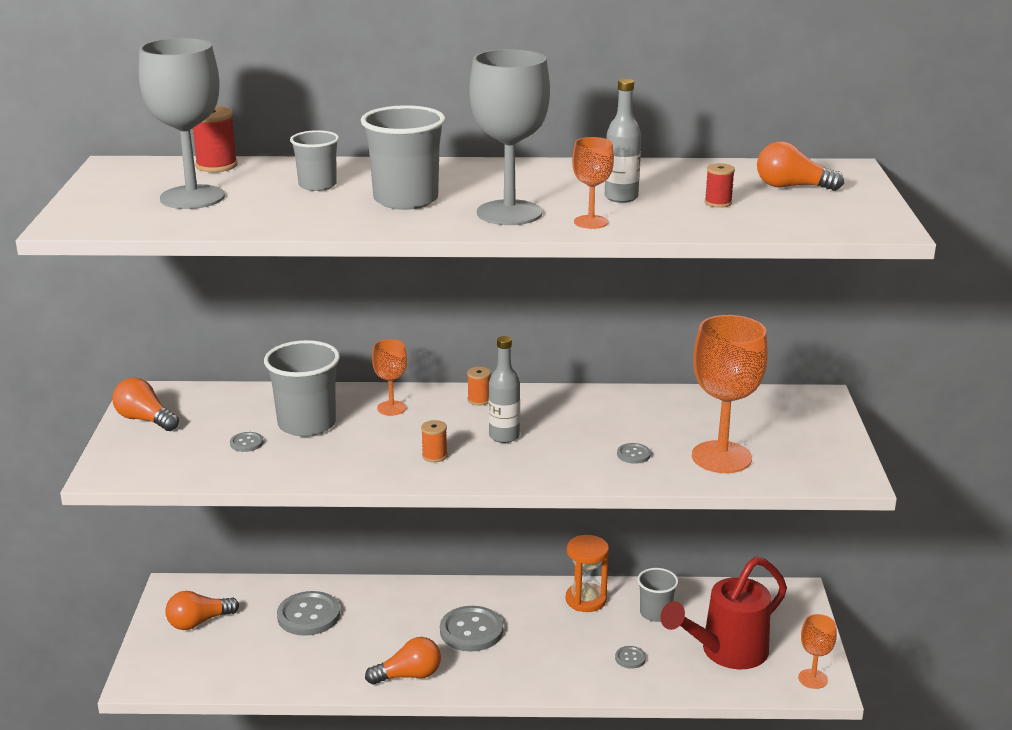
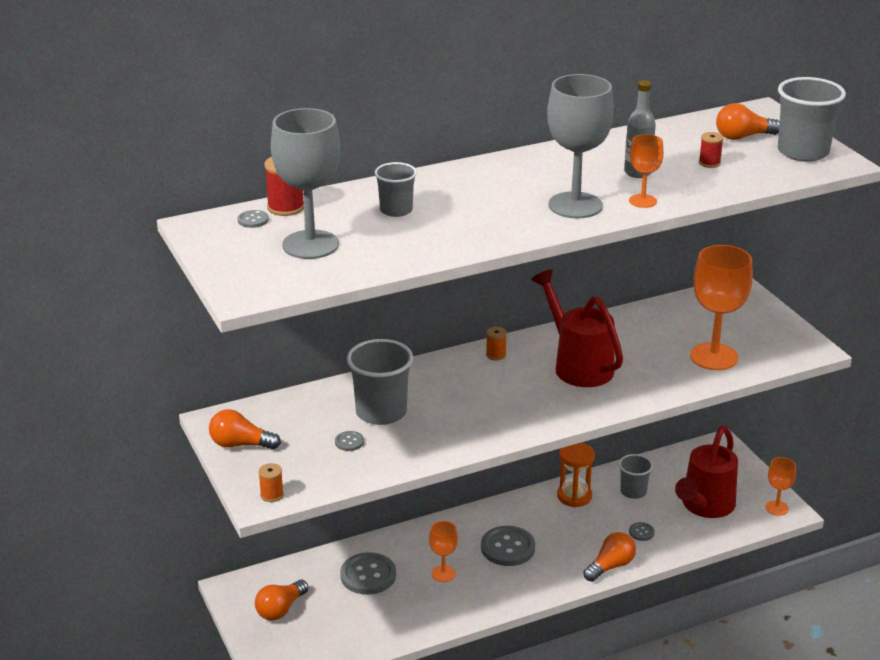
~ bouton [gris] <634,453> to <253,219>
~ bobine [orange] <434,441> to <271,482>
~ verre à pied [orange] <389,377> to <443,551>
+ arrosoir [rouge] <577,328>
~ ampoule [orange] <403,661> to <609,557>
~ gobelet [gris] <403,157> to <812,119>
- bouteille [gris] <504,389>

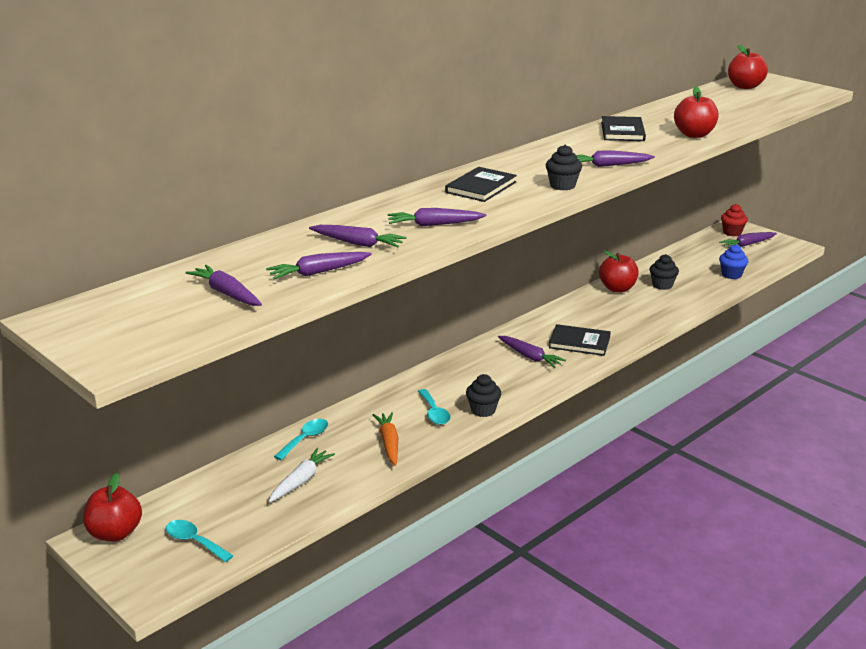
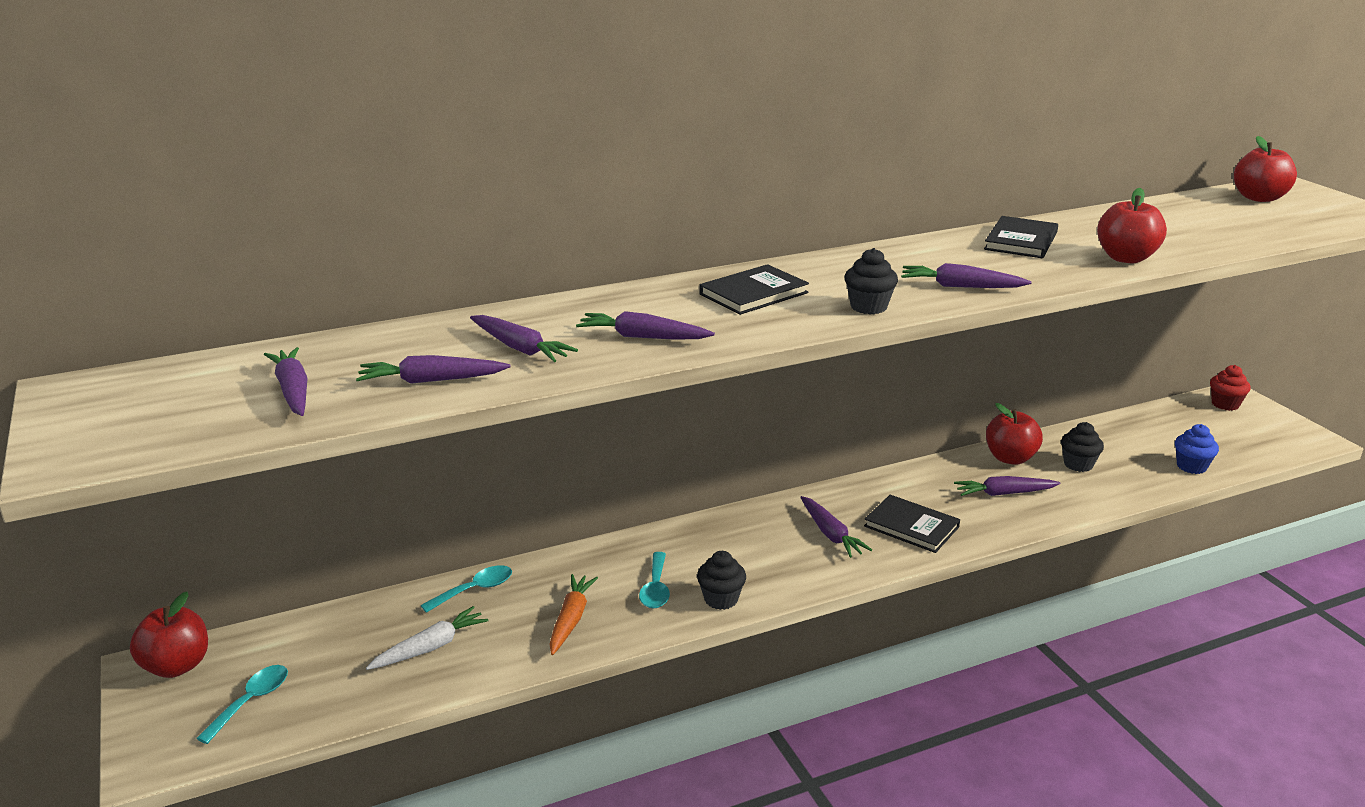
~ cuillère [turquoise] <199,541> = <242,704> 60 degrees clockwise
~ carotte [violet] <748,240> to <1007,486>

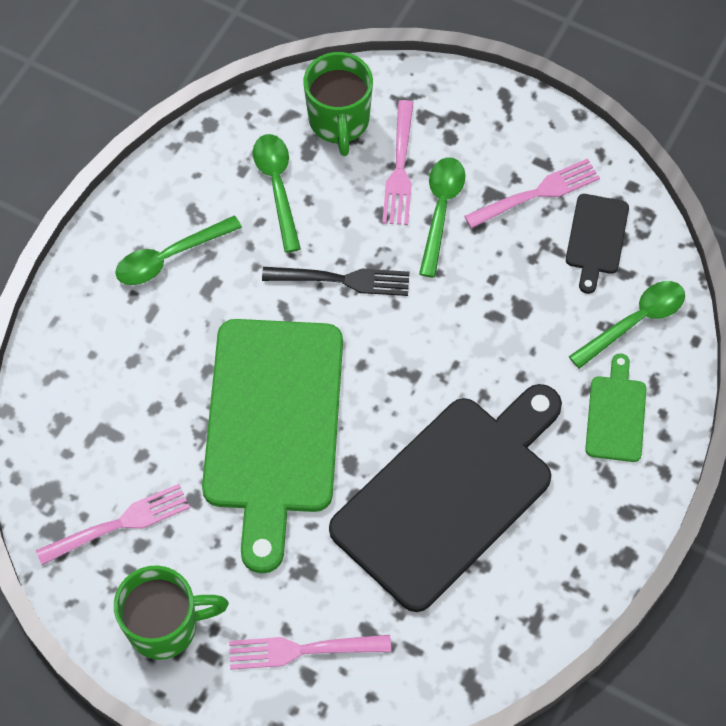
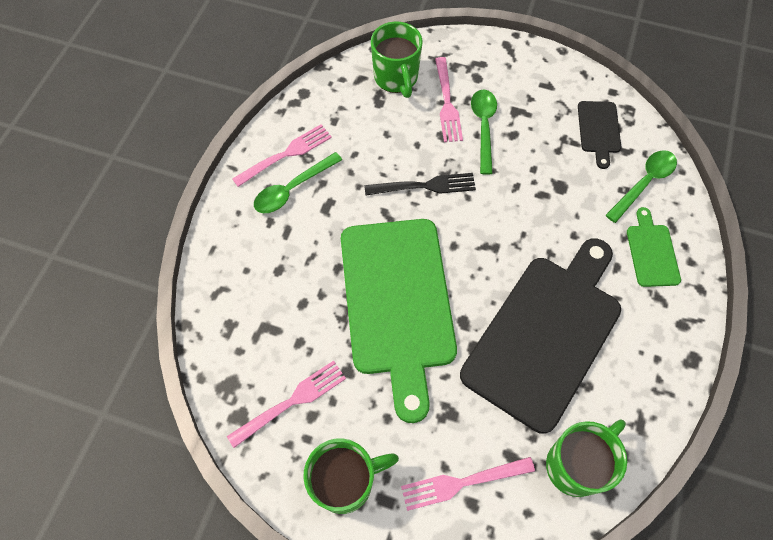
~ fourchette [rose] <532,193> to <282,155>
+ tasse [vert] <586,458>
- cuillère [vert] <277,193>

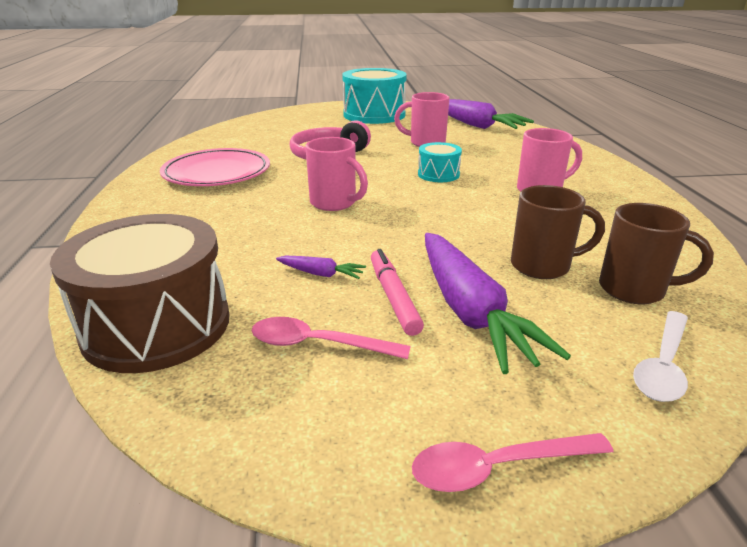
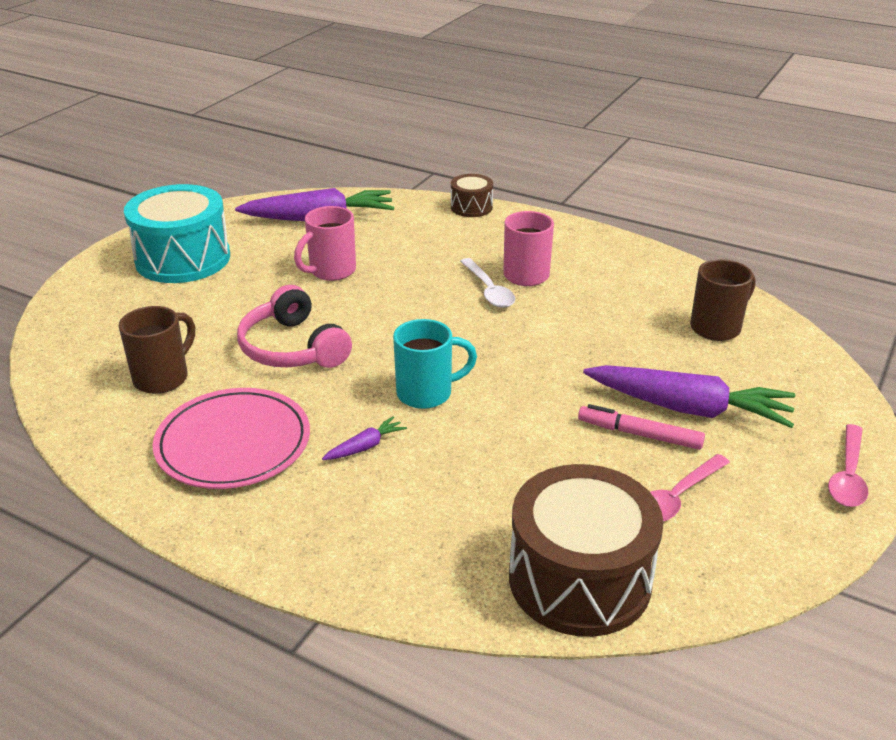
~ tasse [marron] <558,232> to <157,350>
~ carotte [violet] <321,267> to <364,438>
~ tasse [rose] <336,174> to tasse [turquoise] <435,364>
+ tambour [marron] <472,195>
~ cuillère [blanc] <660,356> to <487,283>
- tambour [turquoise] <440,162>

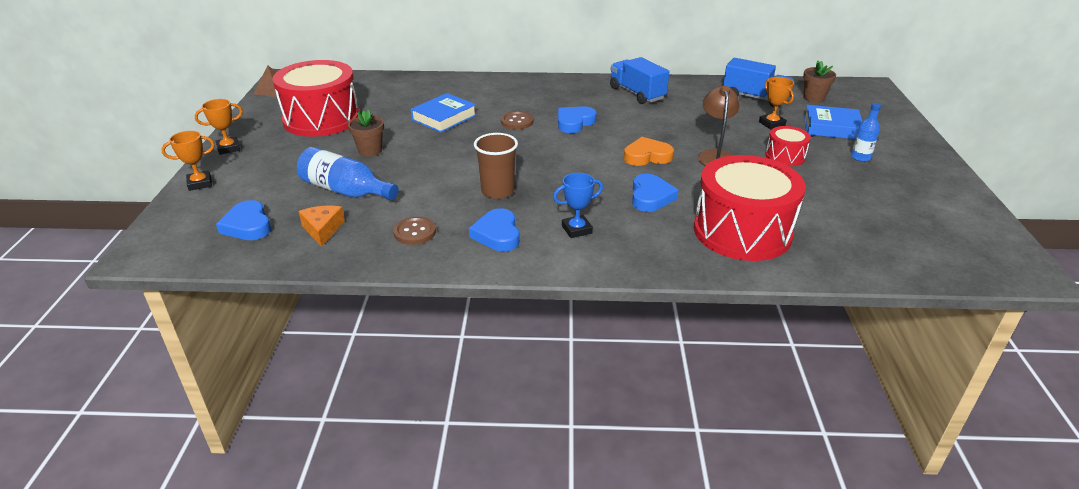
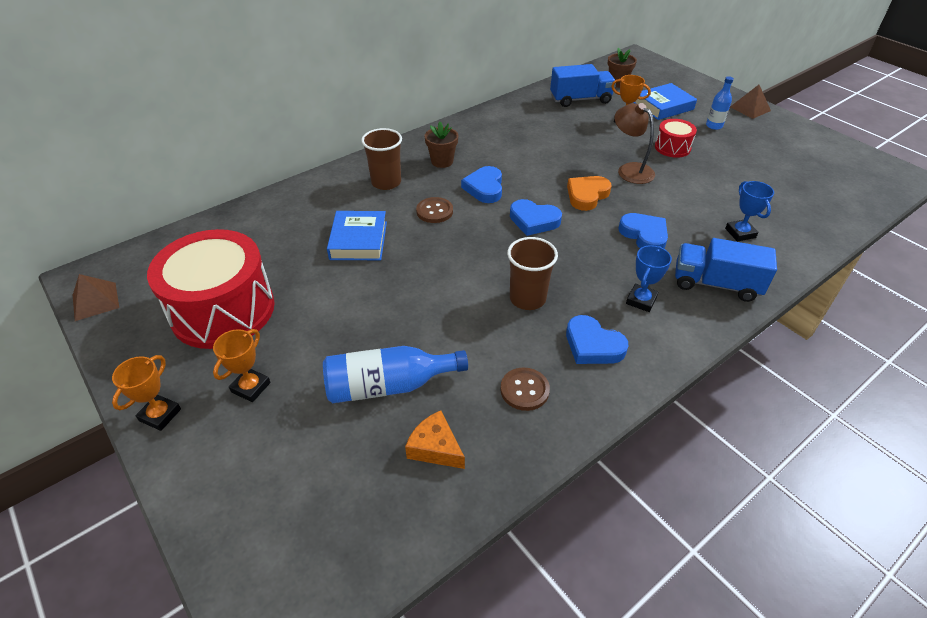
~ trophée [orange] <188,161> to <242,365>
+ gobelet [marron] <381,159>
~ pot de fleurs [marron] <366,133> to <441,145>
~ cœur [bleu] <243,220> to <536,217>
~ camion [bleu] <639,80> to <726,270>
~ tambour [rouge] <750,208> to trophée [bleu] <749,211>
+ pyramide [marron] <750,102>

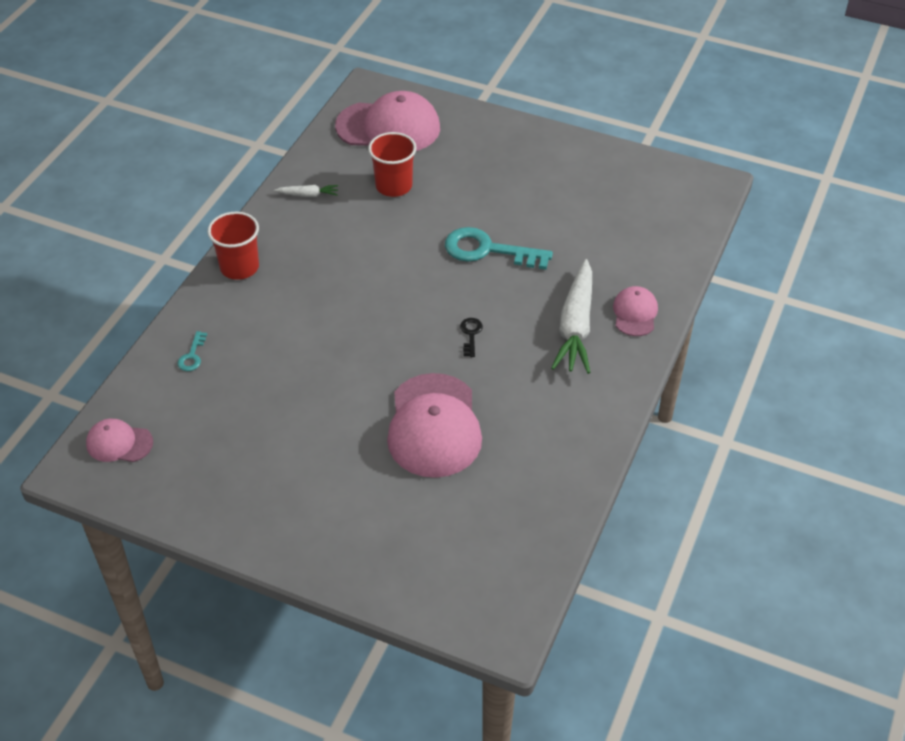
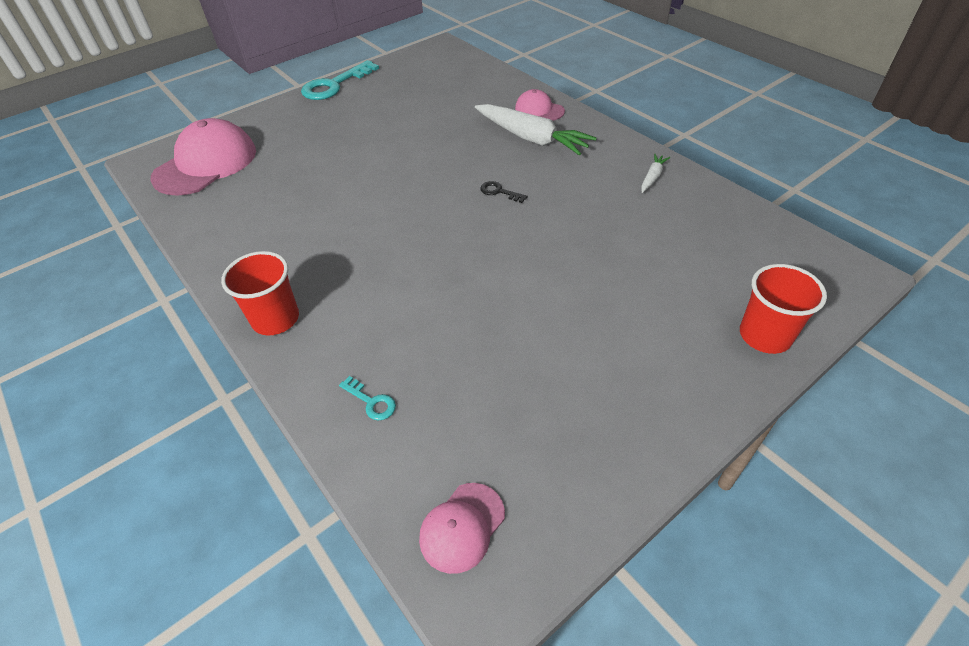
~ clé [turquoise] <499,248> to <340,80>
~ carotte [blanc] <306,191> to <655,173>
~ gobelet [rouge] <392,164> to <783,309>
- casquette [rose] <434,425>

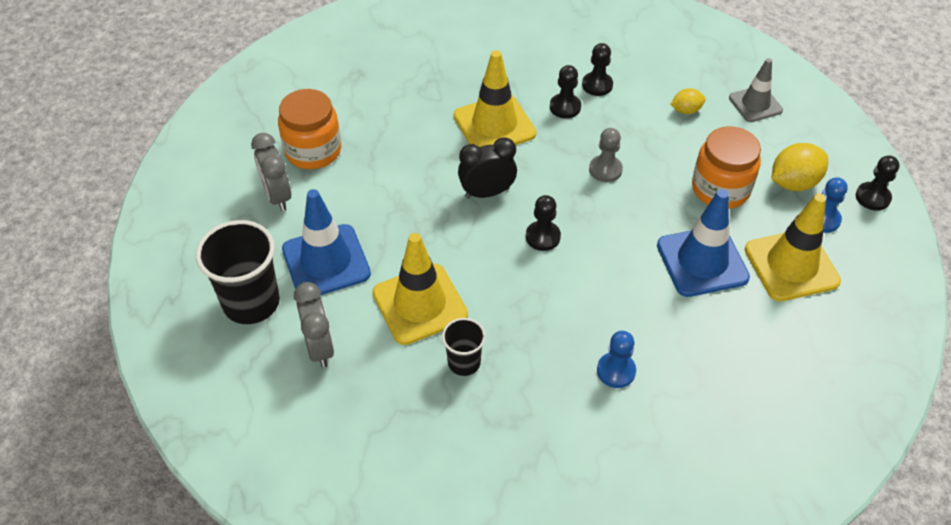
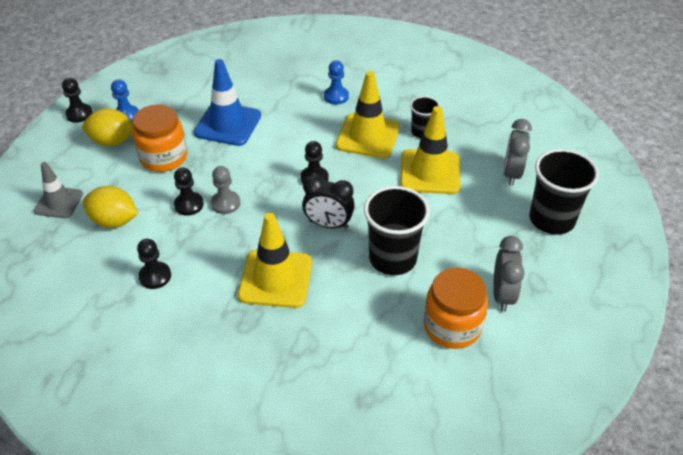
~ citron [jaune] <688,101> = <110,207> x1.72
~ pion [noir] <565,92> to <189,191>
~ cône de chantier [jaune] <793,247> to <368,114>
+ gobelet [noir] <397,230>
- cône de chantier [bleu] <326,242>

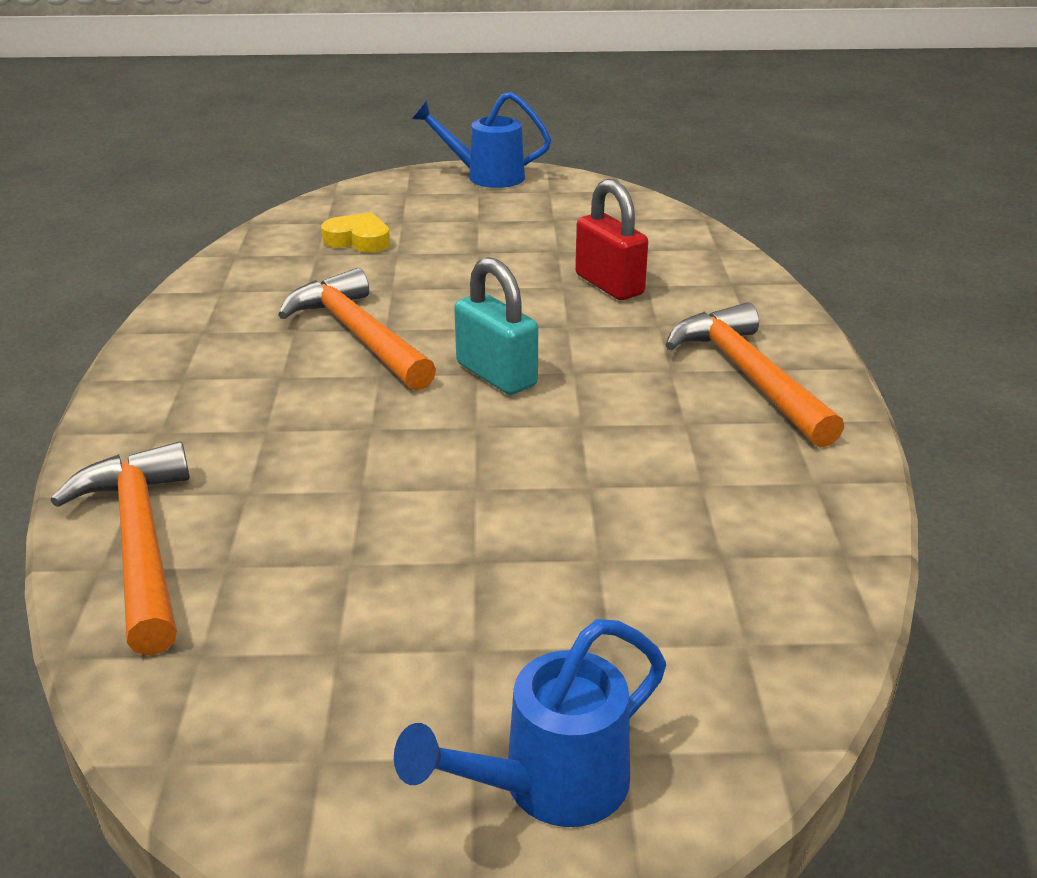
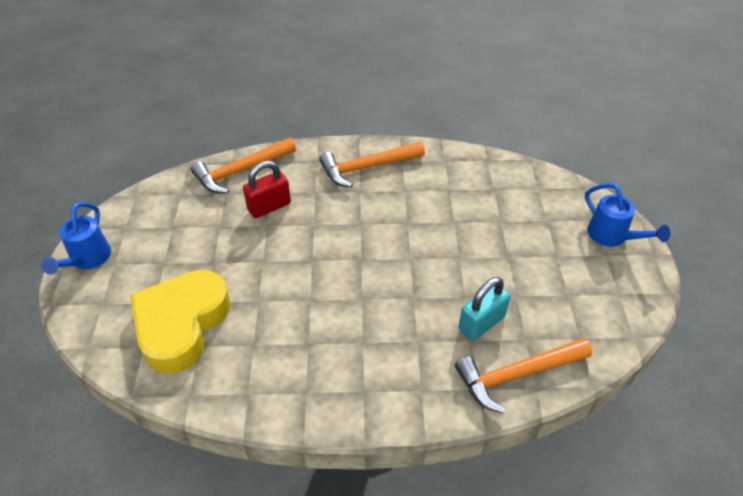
~ cœur [jaune] <355,232> = <180,322> x2.29
~ marteau [orange] <357,329> to <243,166>
~ cadenas [turquoise] <496,326> to <484,309>

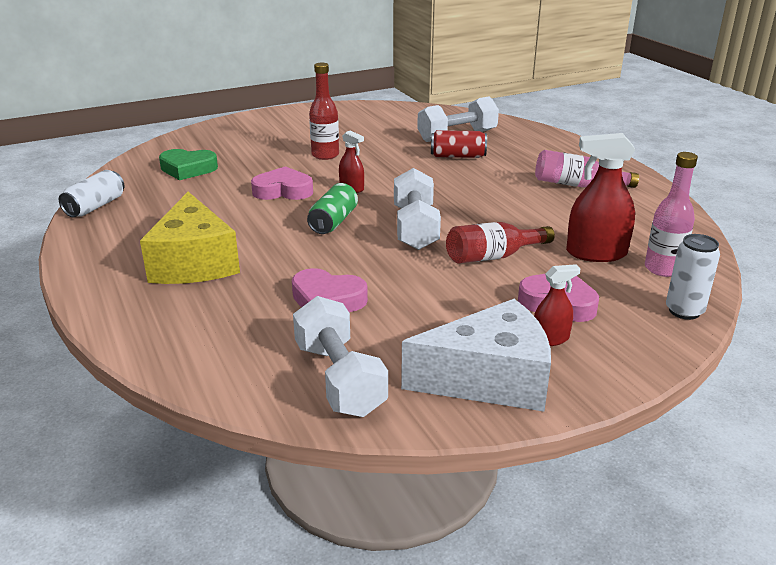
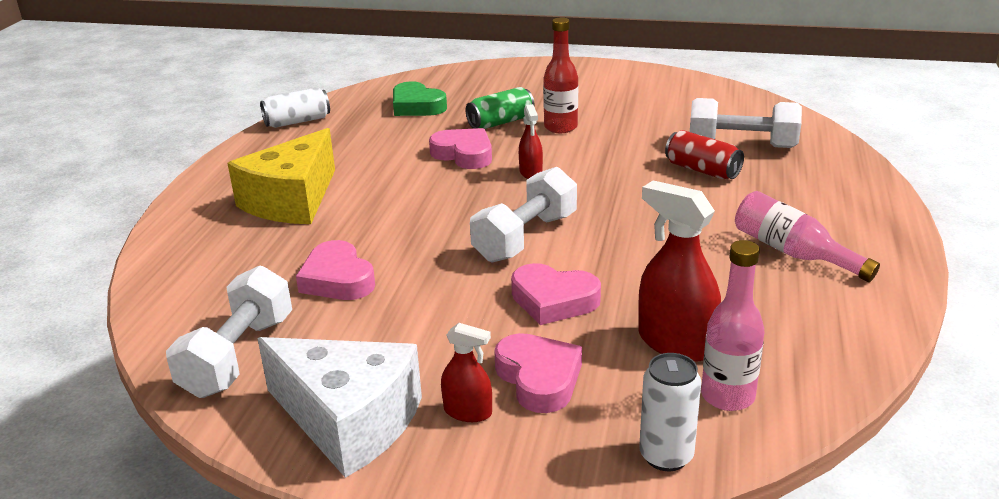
~ canette [vert] <332,208> to <500,108>
~ bouteille [rouge] <500,243> to cœur [rose] <556,294>

